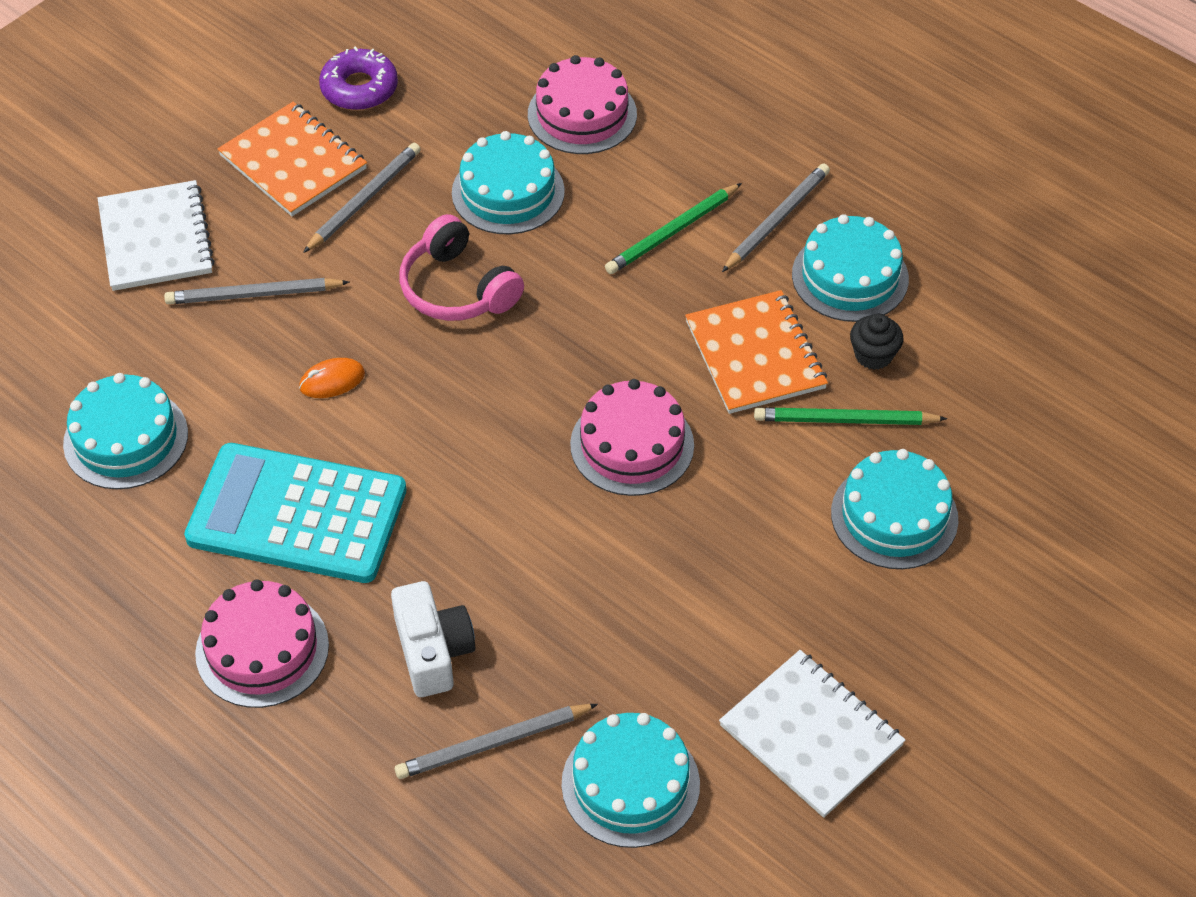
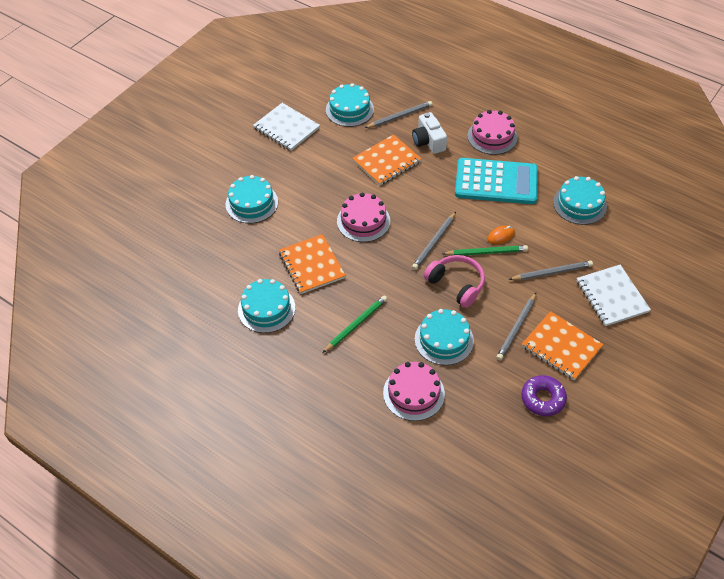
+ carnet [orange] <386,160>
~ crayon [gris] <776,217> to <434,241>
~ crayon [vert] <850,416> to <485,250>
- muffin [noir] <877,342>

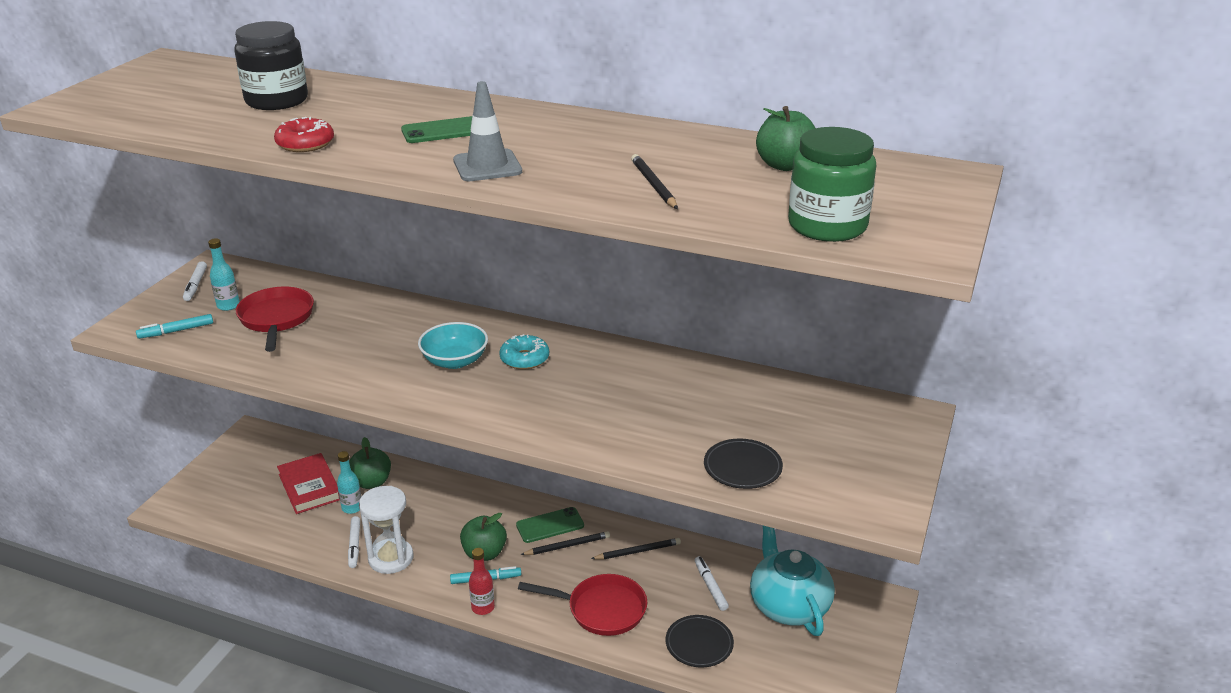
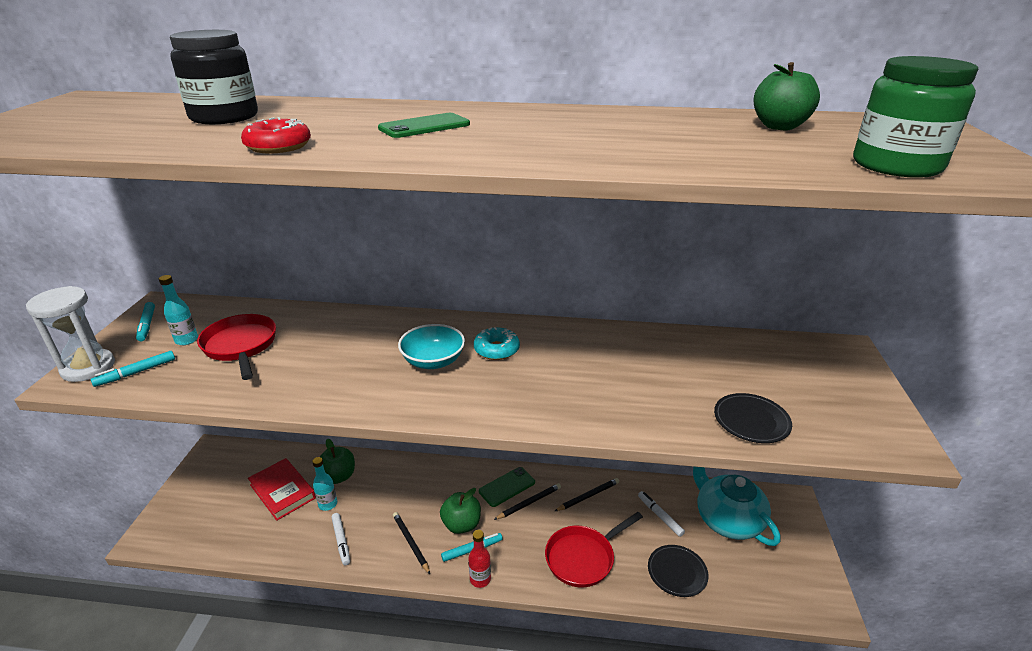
~ sablier [blanc] <386,530> to <70,334>
~ feutre [blanc] <195,281> to feutre [turquoise] <145,321>
~ crayon [noir] <654,181> to <411,543>
~ poêle [rouge] <582,605> = <594,549> 150 degrees clockwise
- cône de chantier [gris] <487,131>

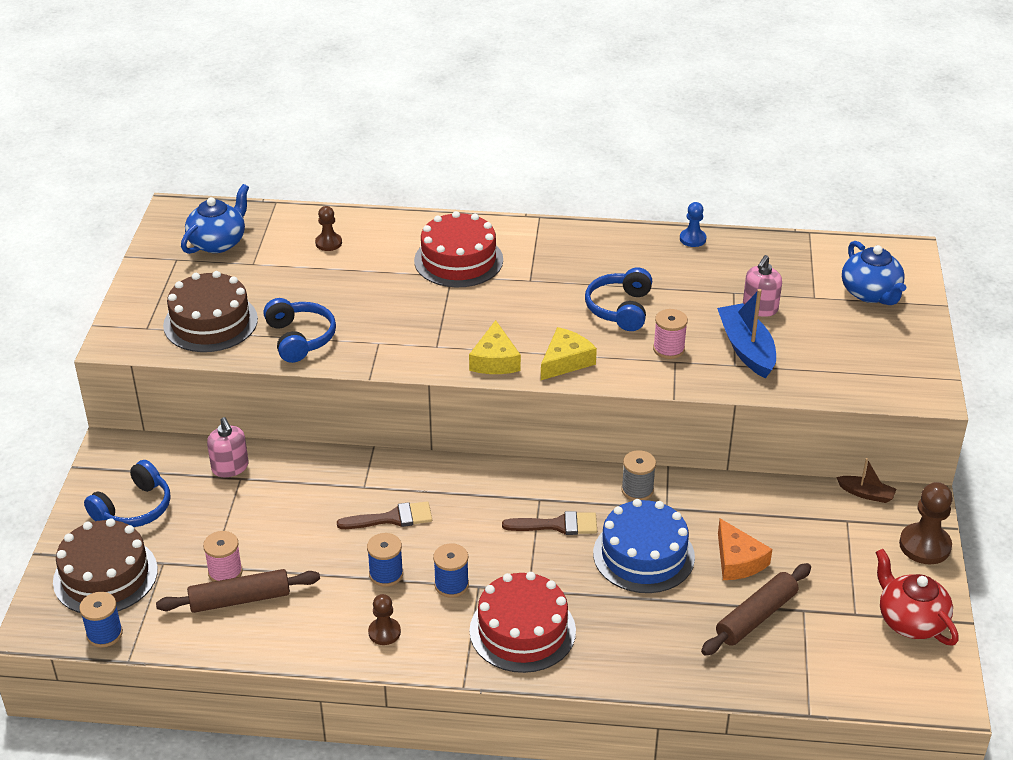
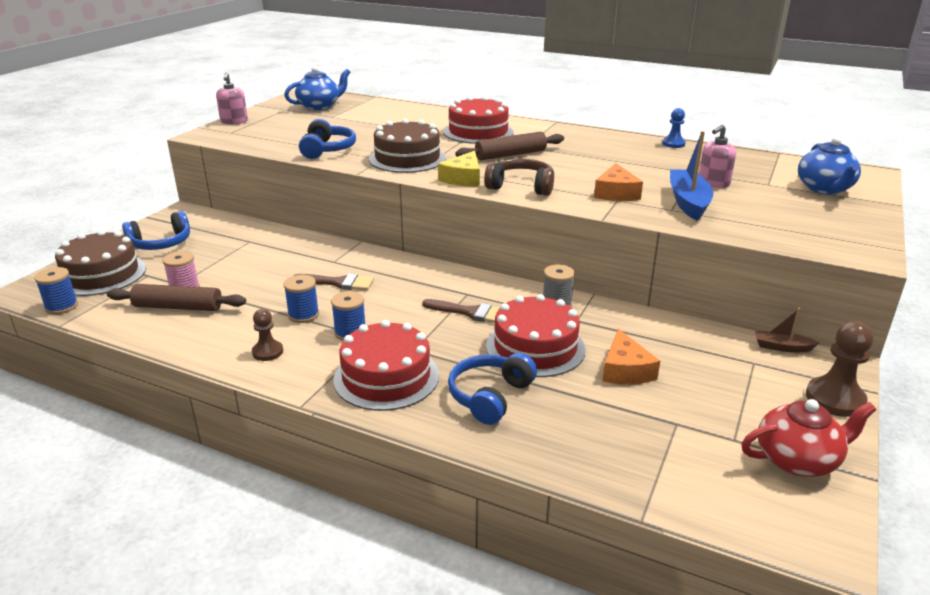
~ distributeur de savon [rose] <227,447> to <232,98>
~ gâteau [marron] <210,311> to <407,146>
~ casque audio [bleu] <618,299> to <492,389>
~ rouleau à pâtisserie [marron] <756,609> to <509,145>
~ fromage [jaune] <569,353> to casque audio [marron] <519,177>
~ gâteau [bleu] <644,546> to gâteau [rouge] <536,335>
~ bobine [rose] <670,334> to fromage [orange] <618,182>
~ théière [rouge] <917,597> = <808,438> 90 degrees clockwise
~ bateau [marron] <866,480> = <787,330> 150 degrees clockwise
- pion [marron] <328,228>

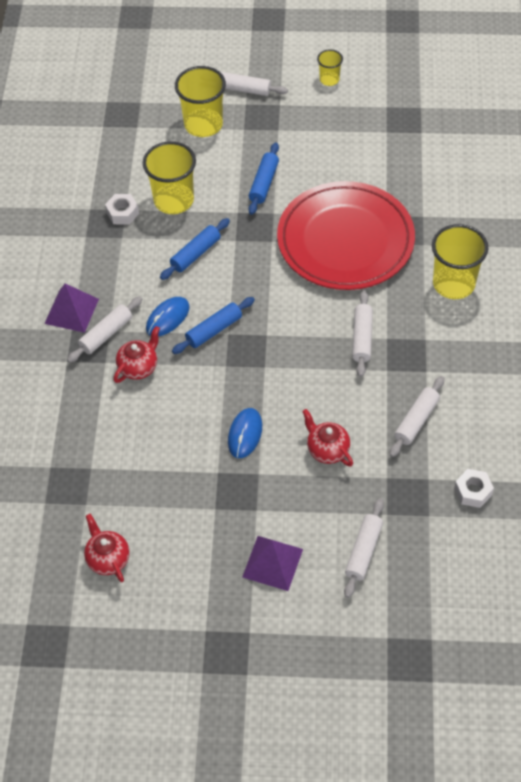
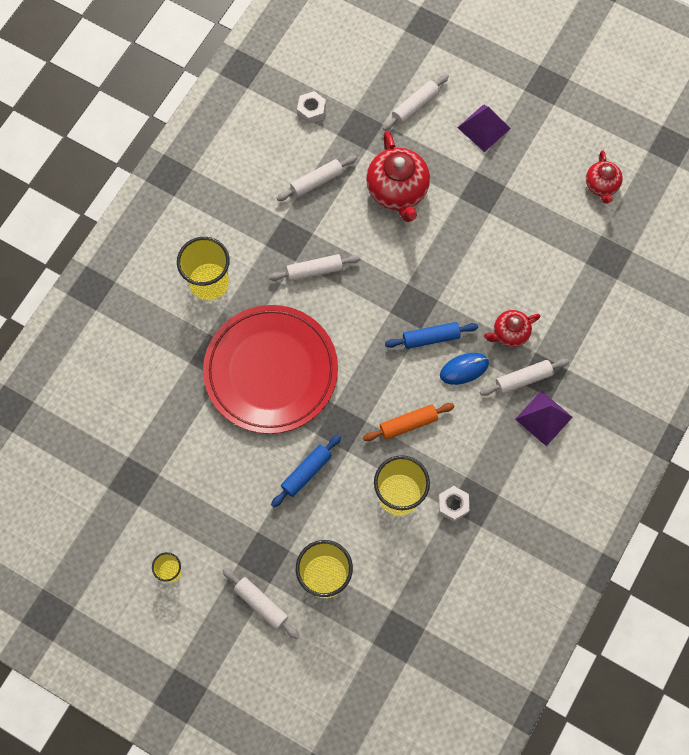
~ rouleau à pâtisserie [blanc] <362,333> = <314,267> 45 degrees clockwise
~ rouleau à pâtisserie [bleu] <195,249> to rouleau à pâtisserie [orange] <409,422>
~ théière [rouge] <327,438> = <398,176> x1.74
- souris [bleu] <245,433>

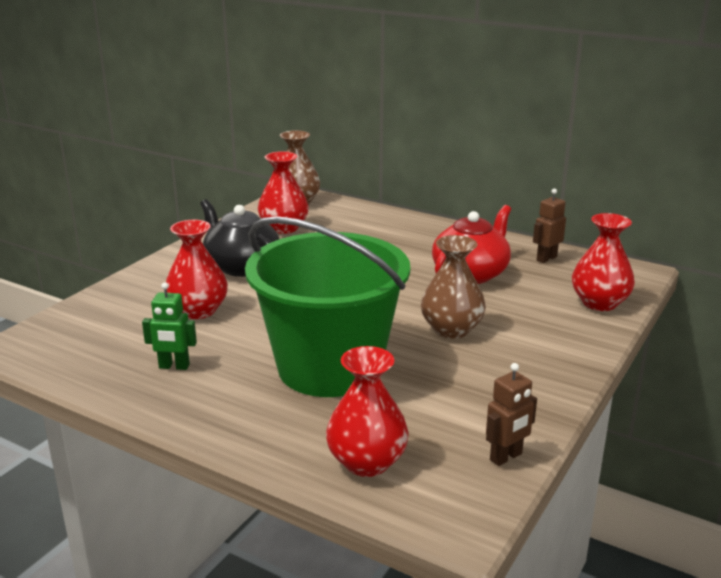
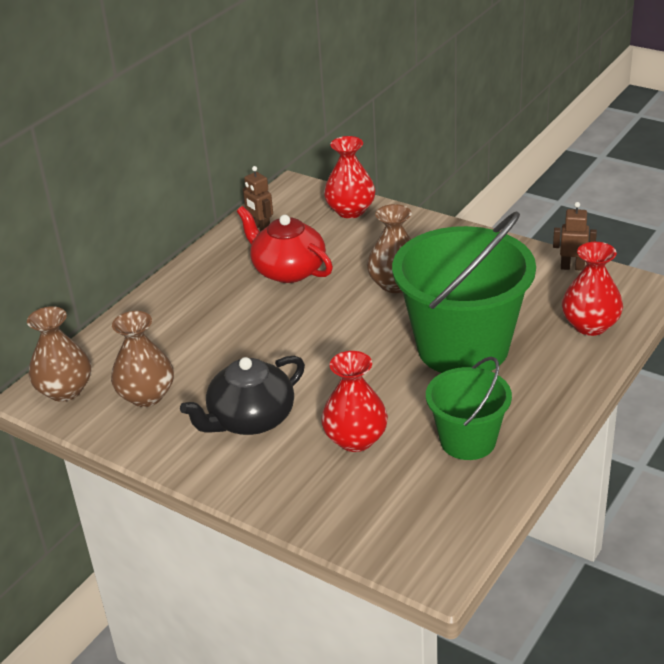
~ vase [rouge] <283,192> to vase [marron] <142,359>
~ robot [vert] <169,326> to seau [vert] <469,408>
~ robot [marron] <511,414> = <575,236> 45 degrees counterclockwise

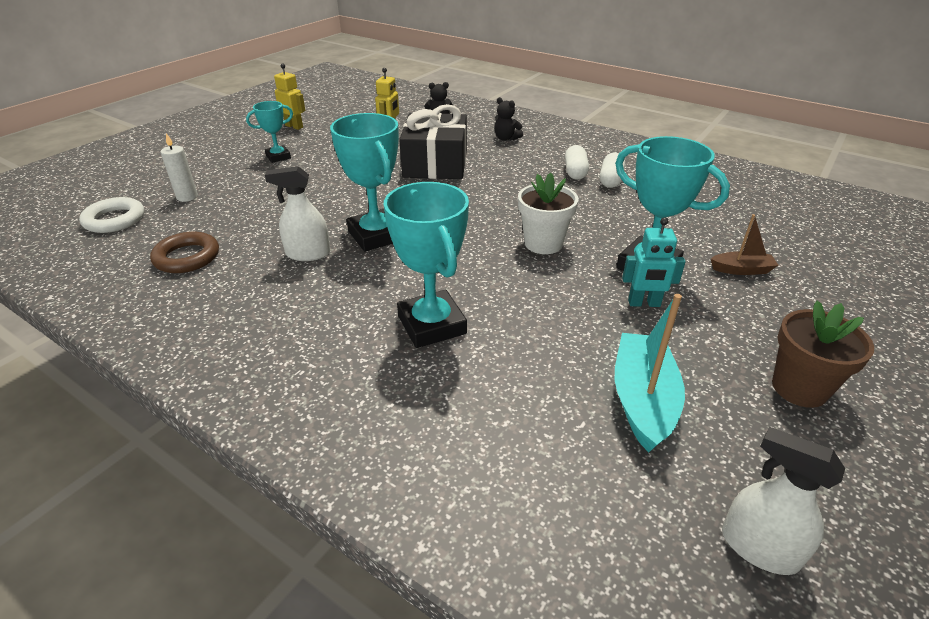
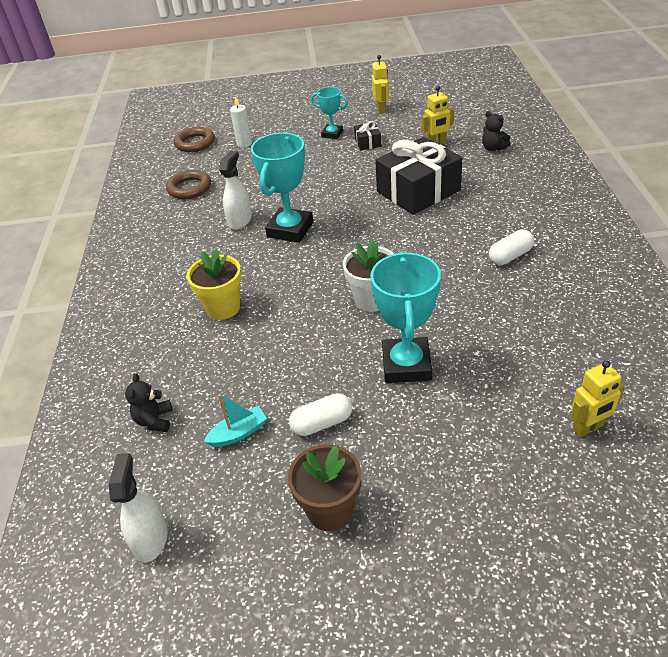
~ ours en peluche [noir] <508,119> to <149,402>
~ anneau [blanc] <111,215> to anneau [marron] <194,139>
~ trophée [turquoise] <426,265> to pot de fleurs [jaune] <214,284>
~ bateau [turquoise] <650,373> = <235,420> x0.56
~ vaporisateur [blanc] <297,213> = <235,190> 60 degrees clockwise
~ gélule [blanc] <612,170> to <320,414>
+ cadeau [noir] <368,136>
+ robot [jaune] <598,398>
- robot [turquoise] <654,262>
- bateau [marron] <745,244>

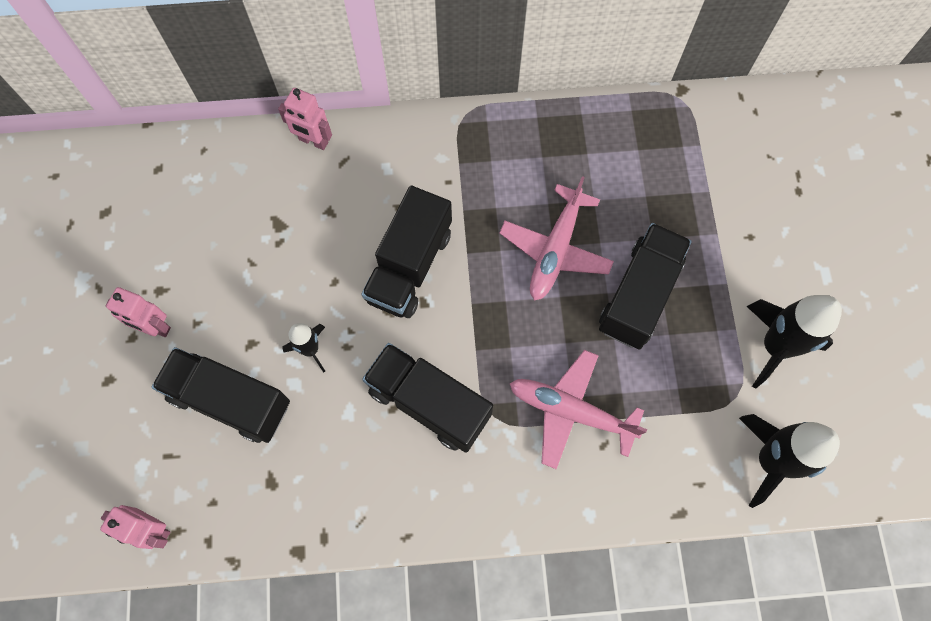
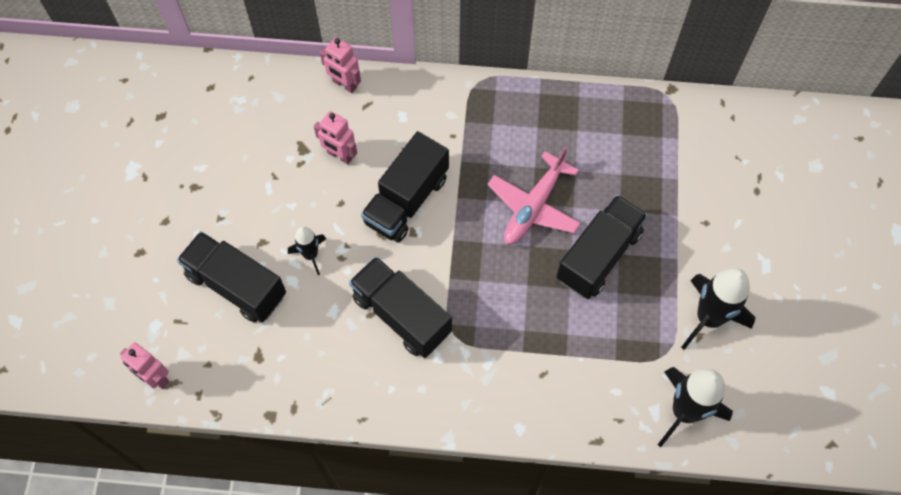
~ robot [rose] <138,312> to <335,137>
- avion [rose] <578,409>

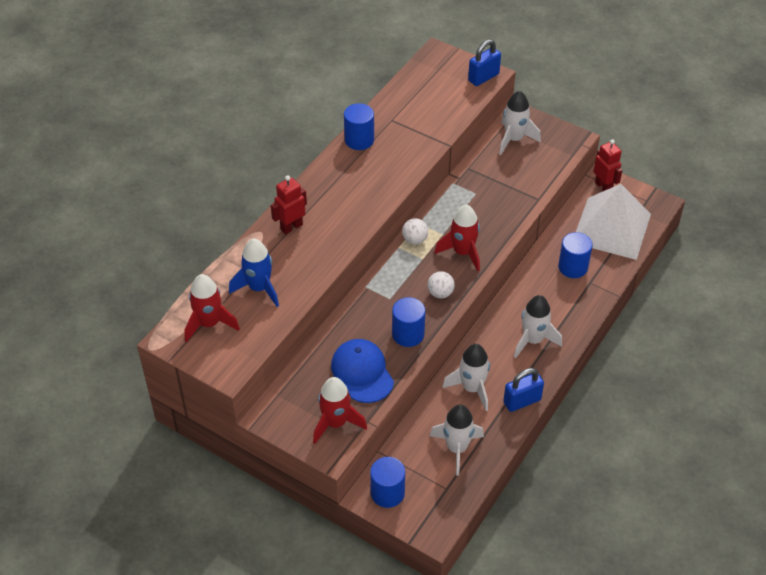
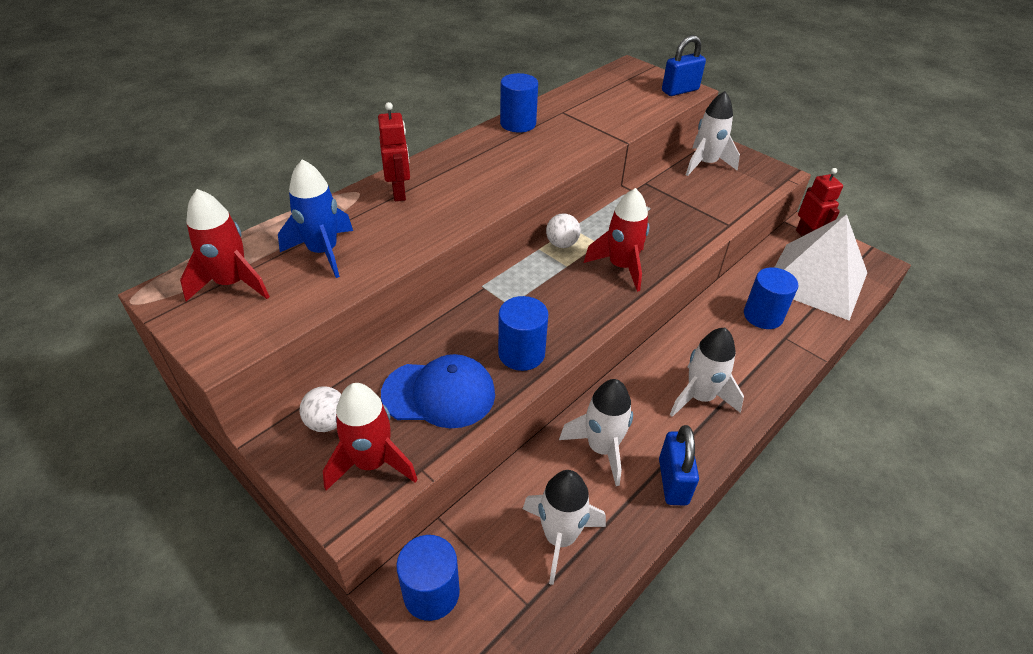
~ balle [blanc] <441,284> to <320,409>
~ robot [rouge] <289,205> = <394,151> 105 degrees clockwise
~ casquette [bleu] <362,371> = <438,391> 105 degrees clockwise
~ cadenas [bleu] <523,390> = <679,465> 75 degrees counterclockwise

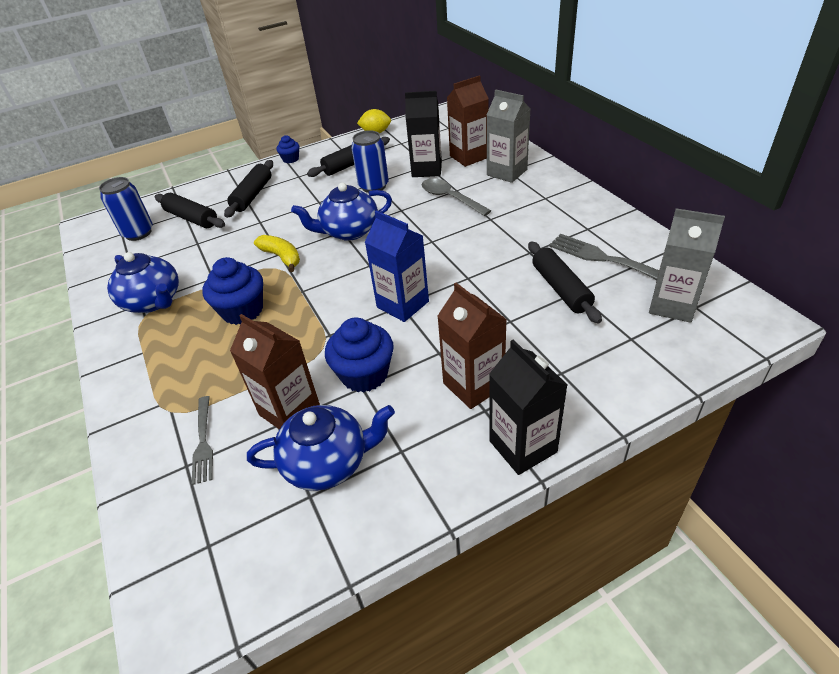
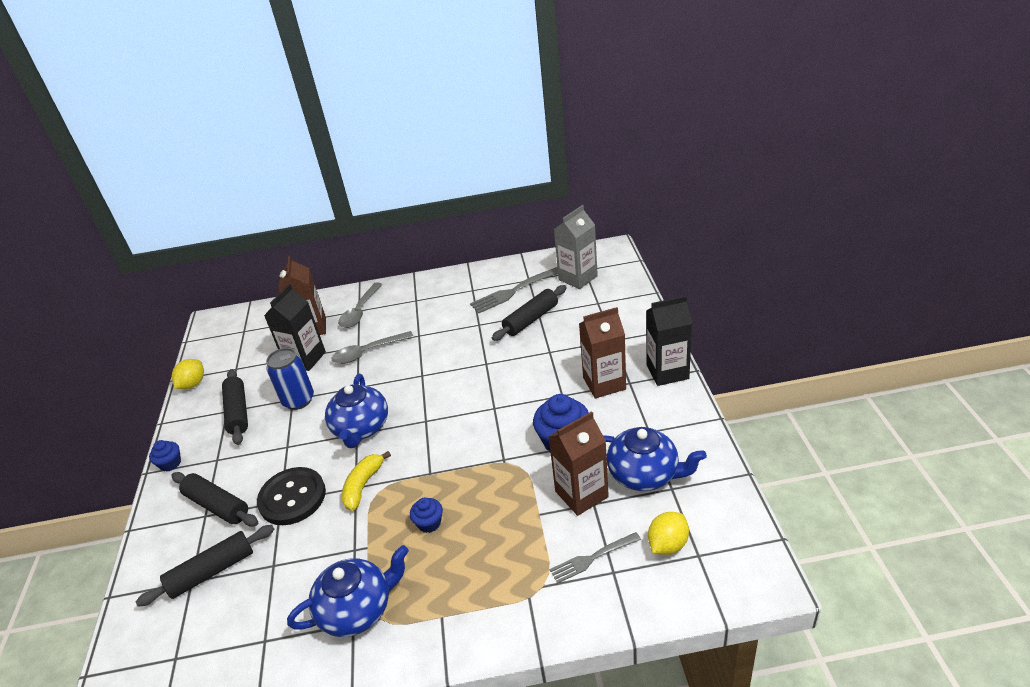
+ bouton [noir] <291,496>
~ brique de lait [gris] <508,136> to cuillère [gris] <360,305>
~ banane [jaune] <277,253> = <366,481> 45 degrees counterclockwise
~ muffin [bleu] <232,291> = <426,515> x0.54
~ rouleau à pâtisserie [noir] <565,282> = <529,313> 45 degrees counterclockwise
~ fourchette [gris] <202,440> = <595,558> 150 degrees clockwise
~ théière [bleu] <321,448> = <655,459> 105 degrees clockwise
+ citron [jaune] <668,533>
- canette [bleu] <126,209>
- brique de lait [bleu] <397,266>

